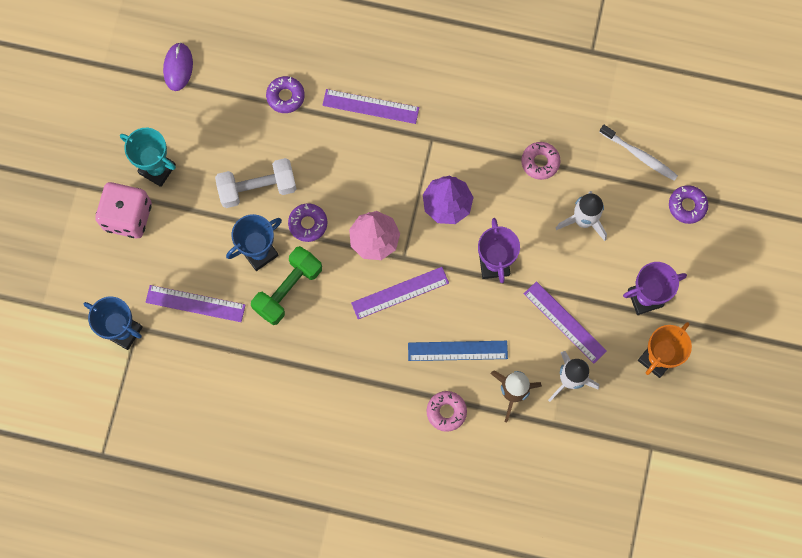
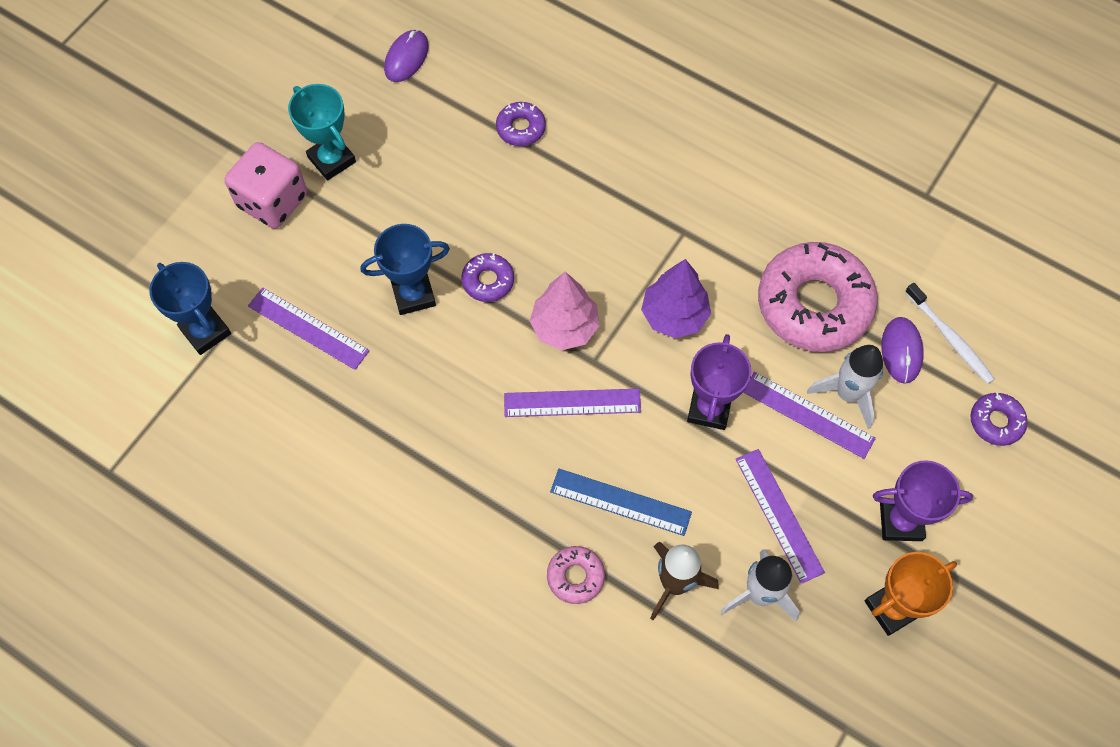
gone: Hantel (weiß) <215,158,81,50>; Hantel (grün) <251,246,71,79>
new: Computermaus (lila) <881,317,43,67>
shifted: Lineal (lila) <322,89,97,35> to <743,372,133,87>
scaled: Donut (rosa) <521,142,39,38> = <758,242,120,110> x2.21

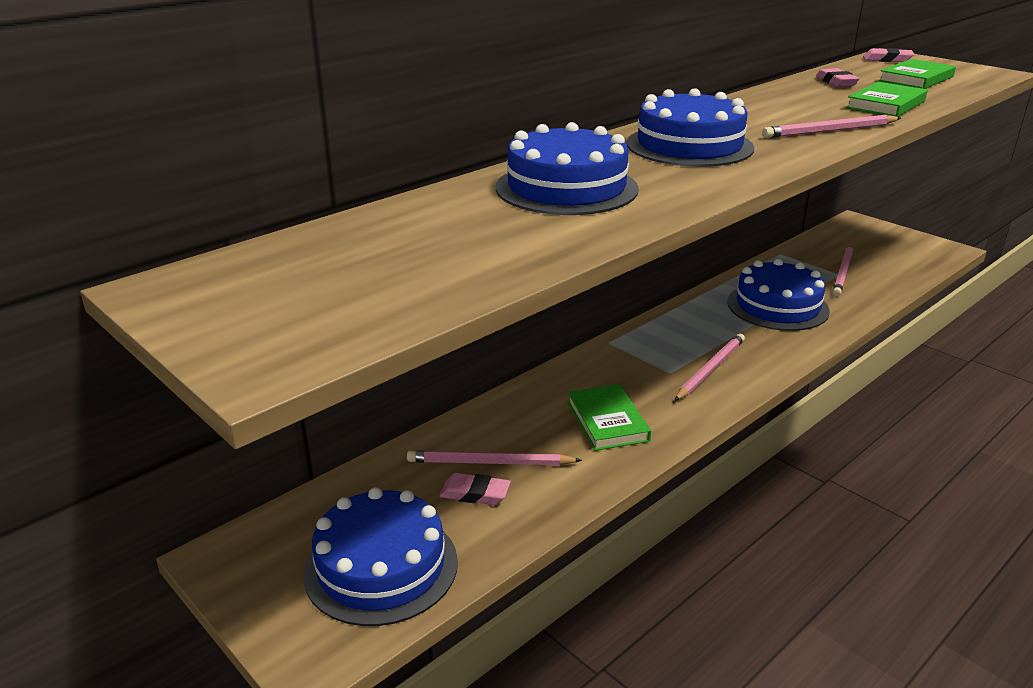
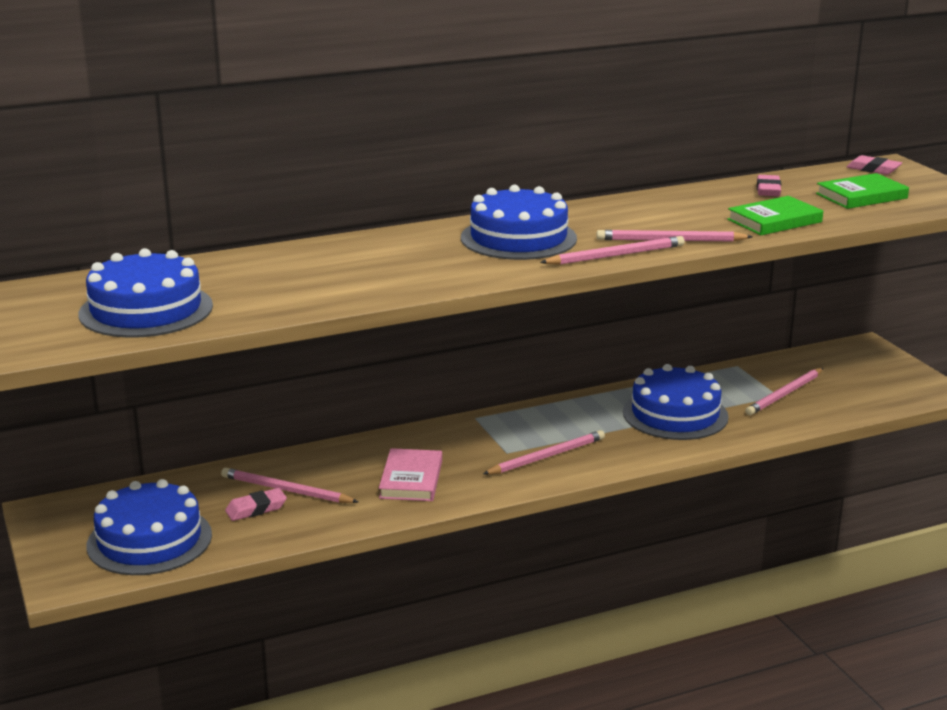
new: Bleistift (rosa) <540,236,144,29>
shifted: Kuchen (blau) <496,122,143,93> to <78,248,135,90>
repainted: Buch (grün) <567,384,84,67> to Buch (rosa) <379,448,63,53>
rotated: Radiergummi (rosa) <439,473,72,32> = <225,488,62,33> 60 degrees counterclockwise

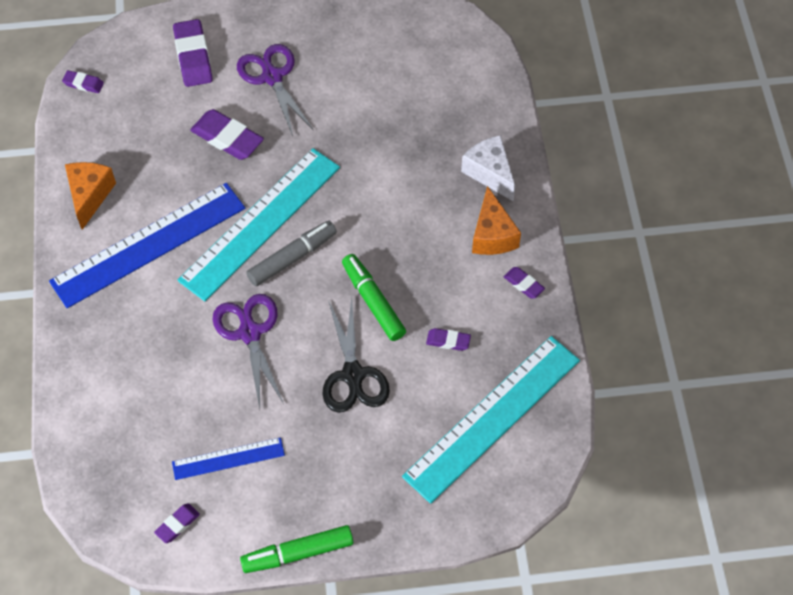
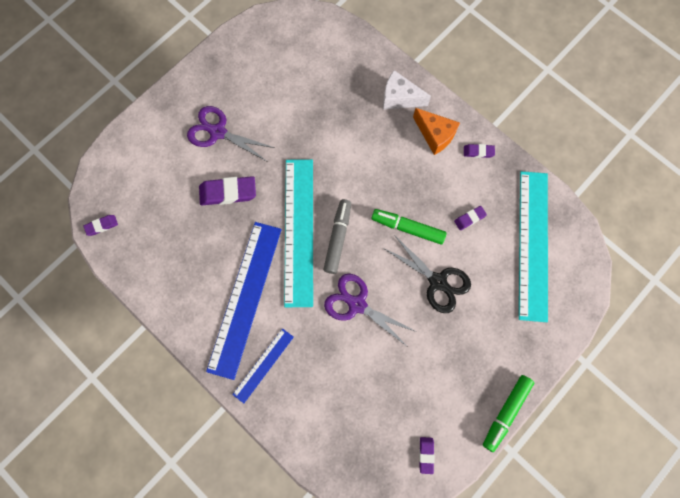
gone: Käse (orange) <65,162,51,68>; Radiergummi (lila) <173,19,40,68>
shifted: Lineal (blau) <172,437,113,43> to <232,328,62,75>

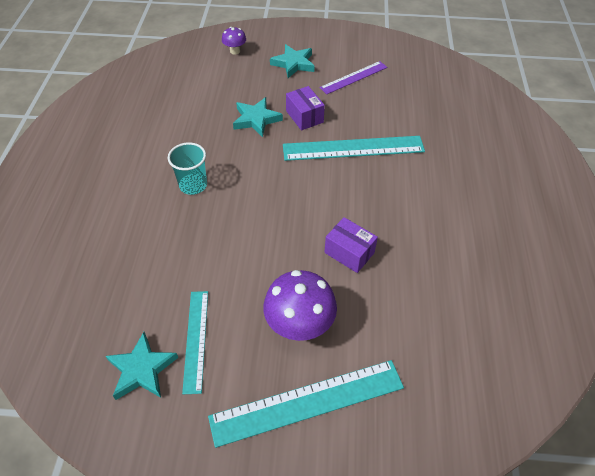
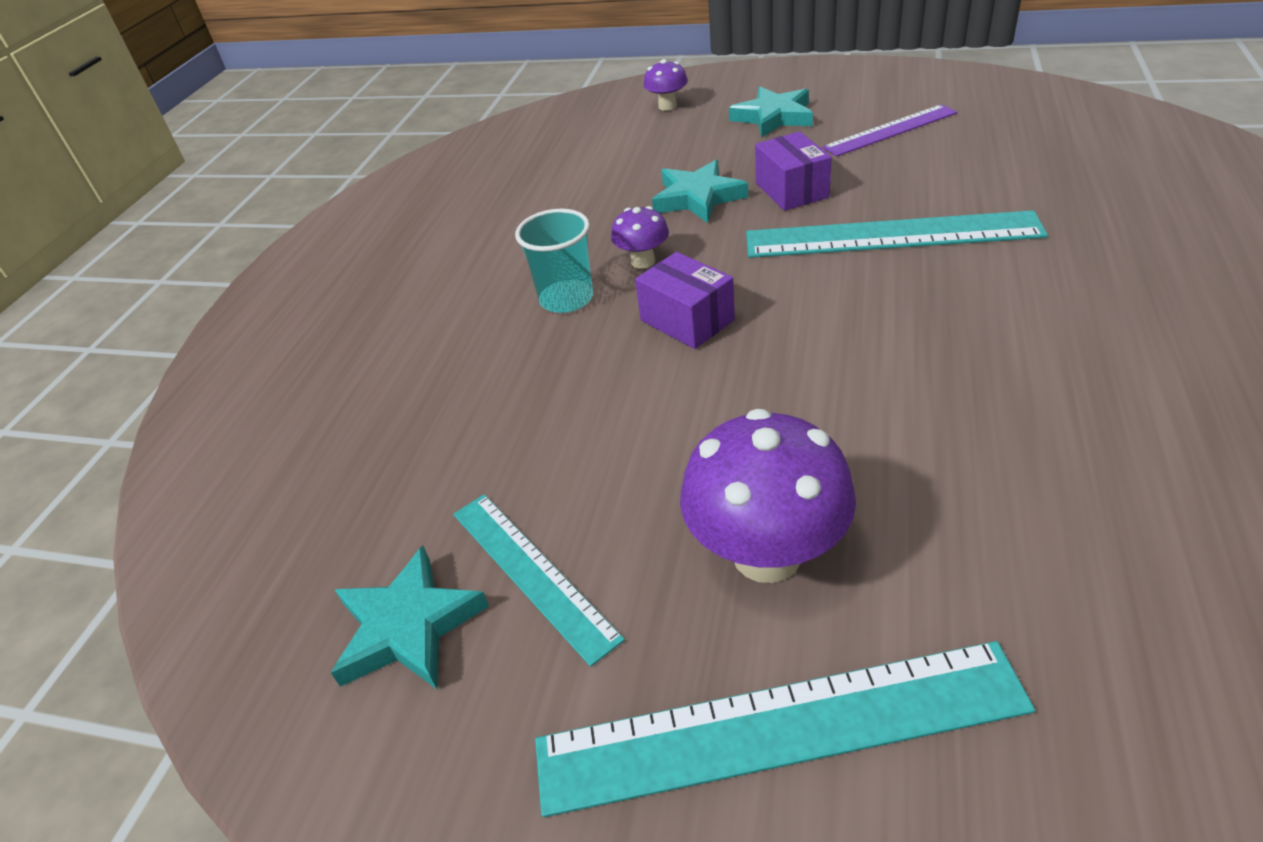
new: Pilz (lila) <611,206,58,63>
shifted: Schachtel (lila) <324,217,54,56> to <635,252,100,97>
rotated: Lineal (türkis) <182,291,26,103> = <453,494,172,173> 45 degrees counterclockwise

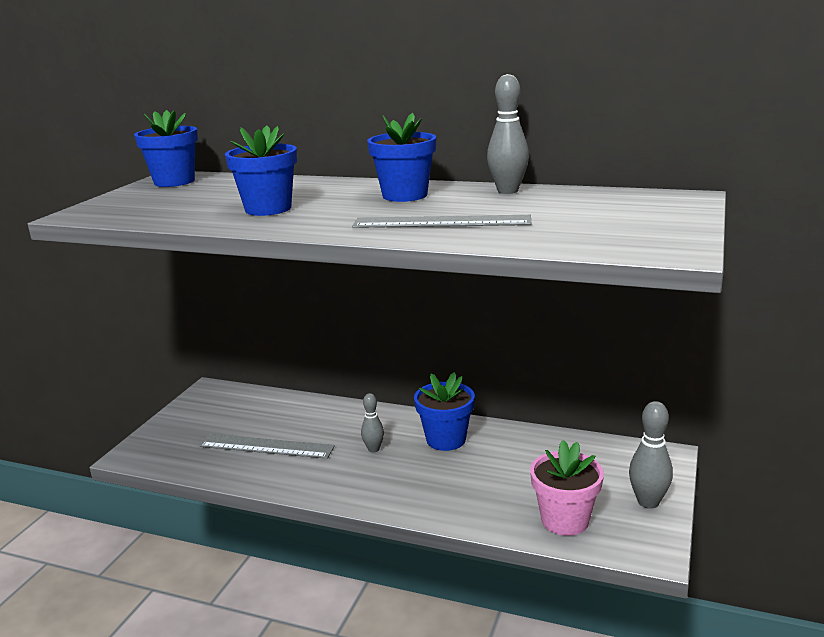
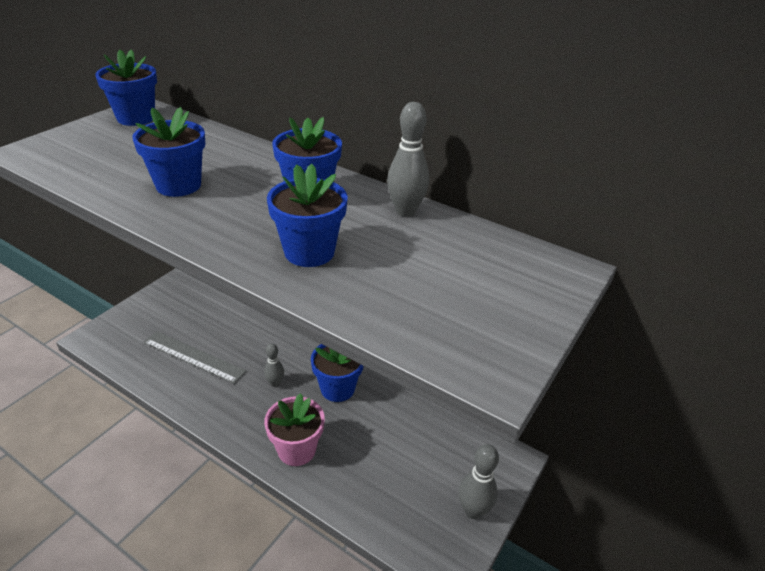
shifted: Blumentopf (rosa) <530,440,74,96> to <264,393,61,73>
swapped: Lineal (grau) <352,215,180,13> to Blumentopf (blau) <267,164,81,103>

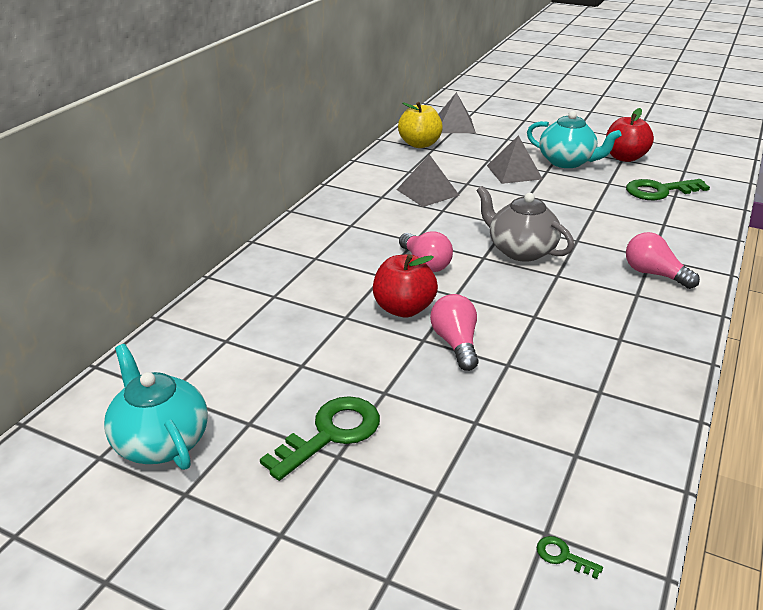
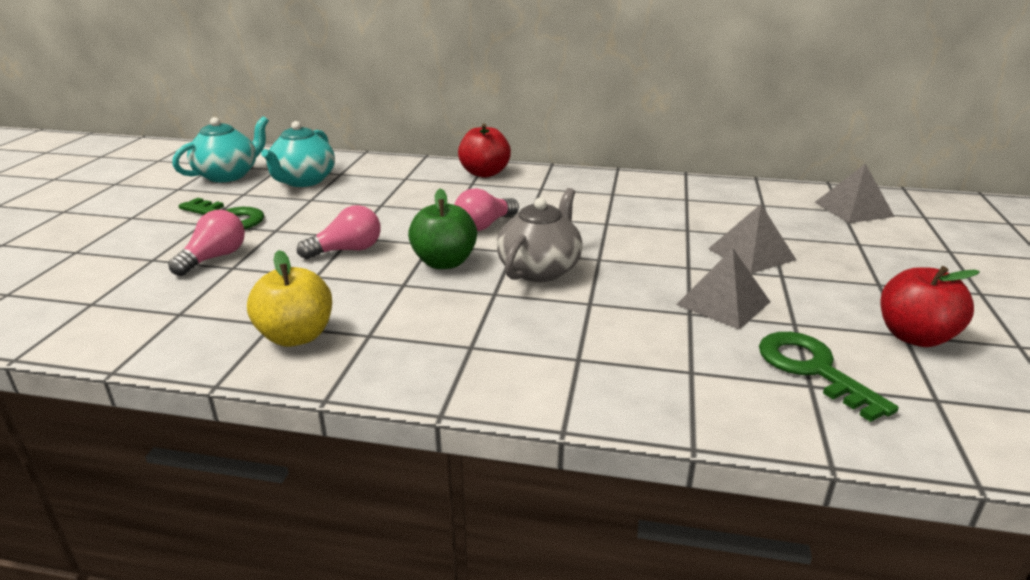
gone: Schlüssel (grün) <537,536,66,43>
new: Apfel (grün) <408,189,69,80>
shifted: Glühbirne (rosa) <626,232,74,57> to <168,210,77,66>; Apfel (gelb) <398,102,45,46> to <247,250,85,97>; Teekanne (türkis) <527,111,95,57> to <261,121,74,66>; Apfel (rot) <373,254,65,63> to <458,124,53,54>; Pyramide (grau) <396,154,64,53> to <676,248,94,82>

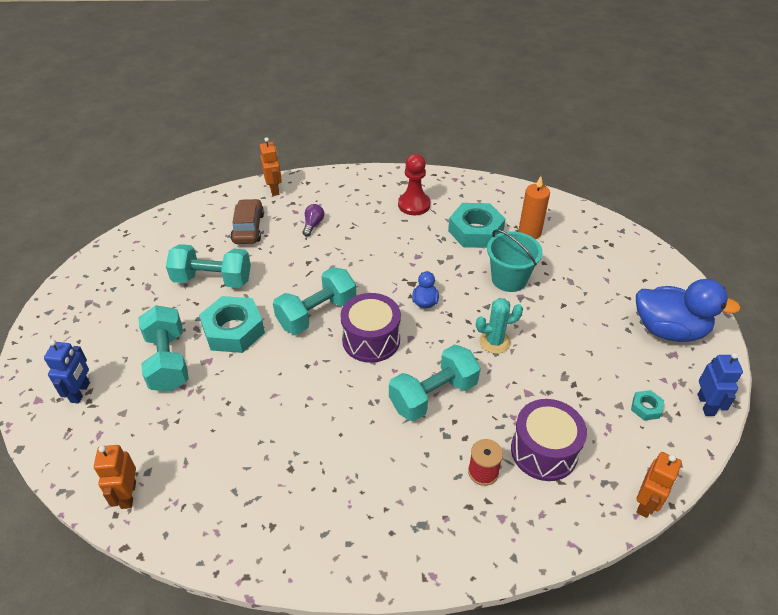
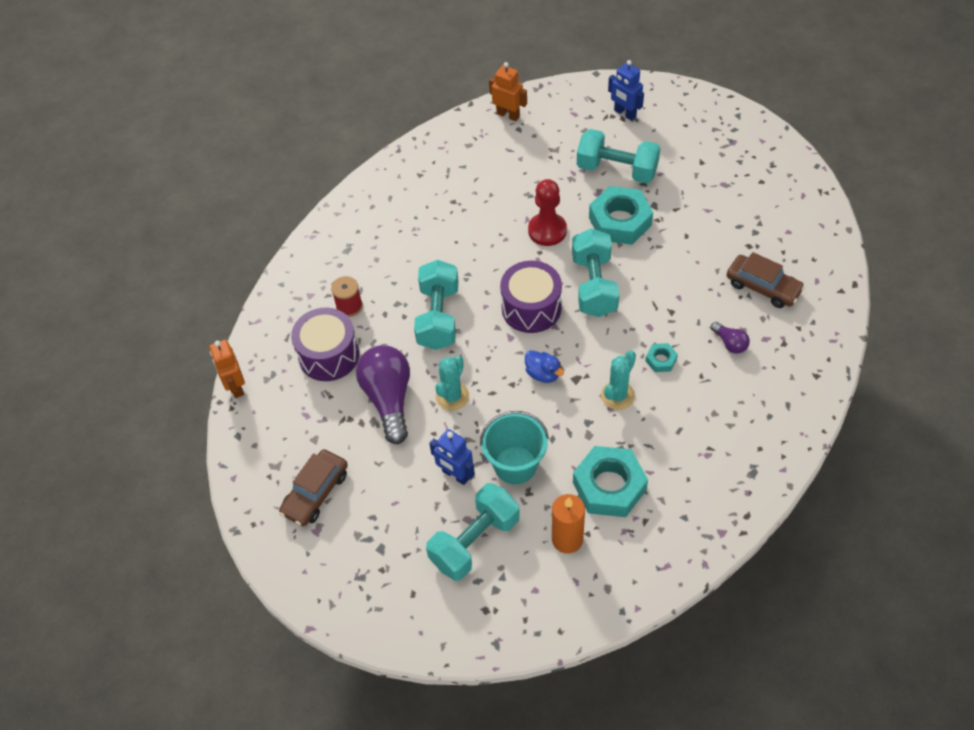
gone: Roboter (orange) <260,137,22,59>; Ente (blau) <636,279,105,63>
new: Auto (braun) <279,449,69,77>; Glühbirne (lila) <356,345,54,99>; Kaktus (türkis) <601,350,35,60>
shifted: Hantel (türkis) <166,244,85,44> to <426,483,94,98>; Roboter (blau) <697,353,46,63> to <429,429,46,56>; Bauer (rot) <398,154,32,61> to <528,179,39,67>; Sechskantmutter (türkis) <631,390,33,31> to <646,343,32,29>

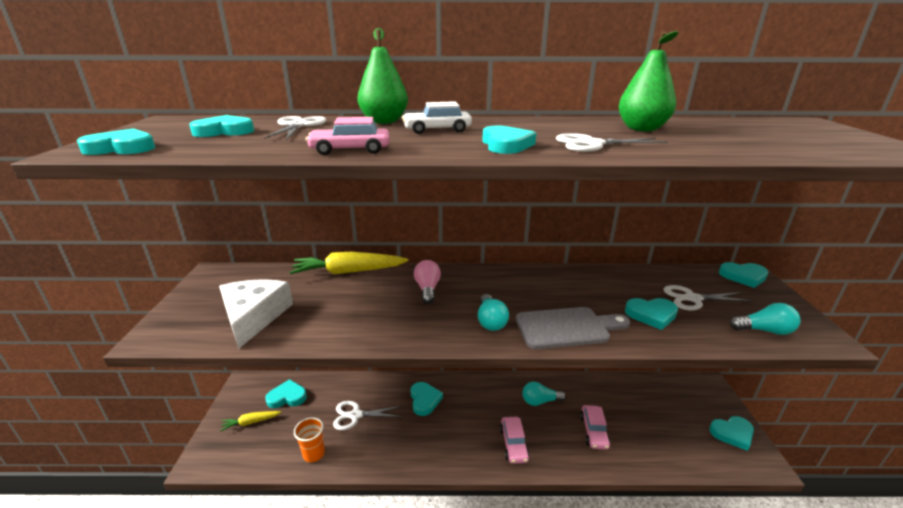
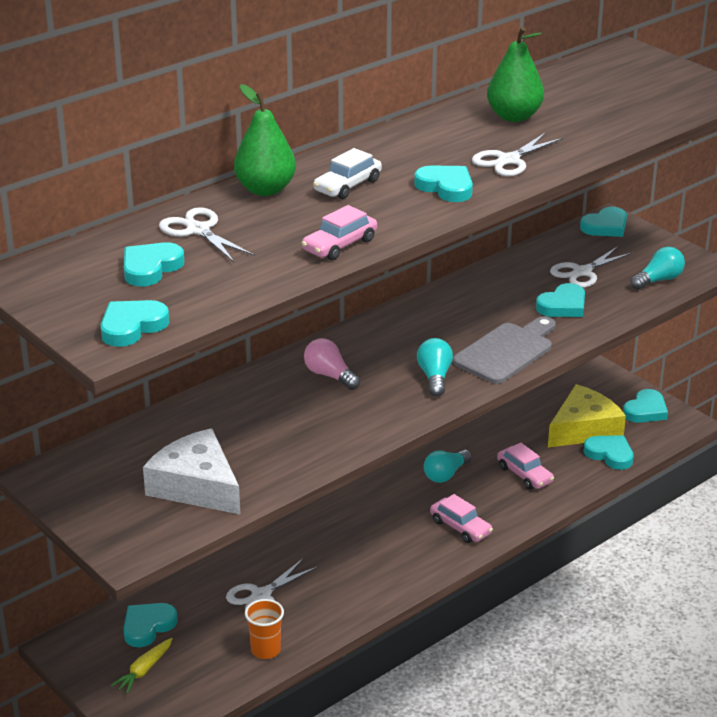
gone: Karotte (gelb) <290,252,119,23>
new: Käse (gelb) <548,384,78,63>
shifted: Herz (türkis) <411,382,32,34> to <584,435,50,35>
rotated: Glühbirne (türkis) <478,294,31,37> = <417,338,36,59> 135 degrees counterclockwise

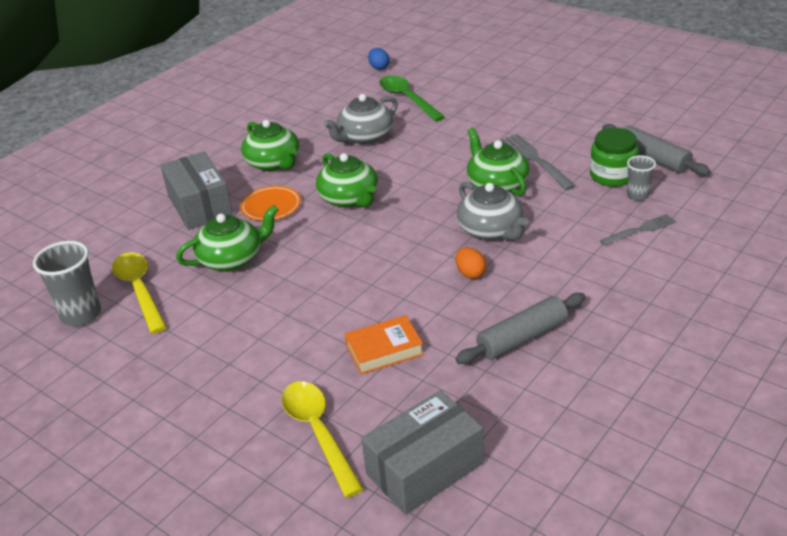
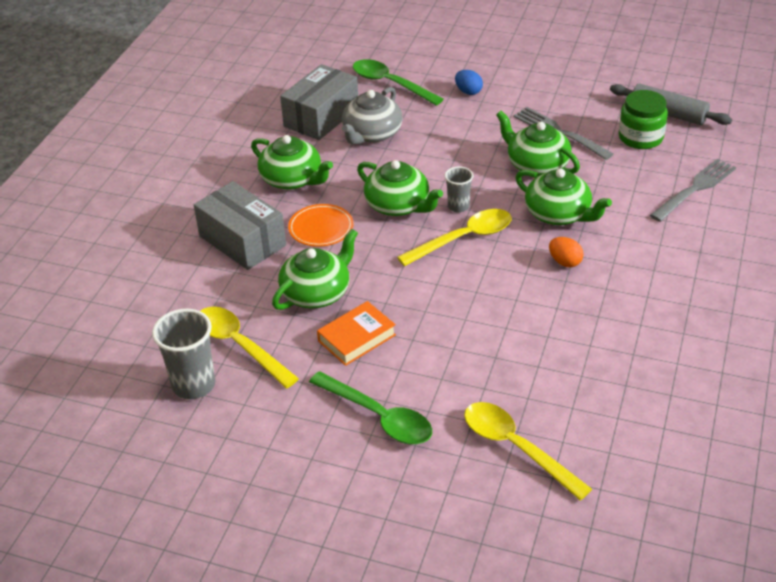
gone: Nudelholz (grau) <455,293,131,71>
new: Löffel (grün) <309,371,123,73>; Löffel (gelb) <397,209,114,57>
shifted: Schachtel (grau) <361,390,123,125> to <280,64,78,76>; Buch (orange) <345,315,79,59> to <317,301,79,65>; Becher (grau) <627,155,29,46> to <445,166,28,47>; Ei (blau) <368,48,22,22> to <455,70,28,25>
repainted: Teekanne (grau) <457,182,71,58> to Teekanne (grün) <516,168,96,57>
scaled: Gabel (grau) <600,214,76,32> = <650,159,86,63> x1.50

